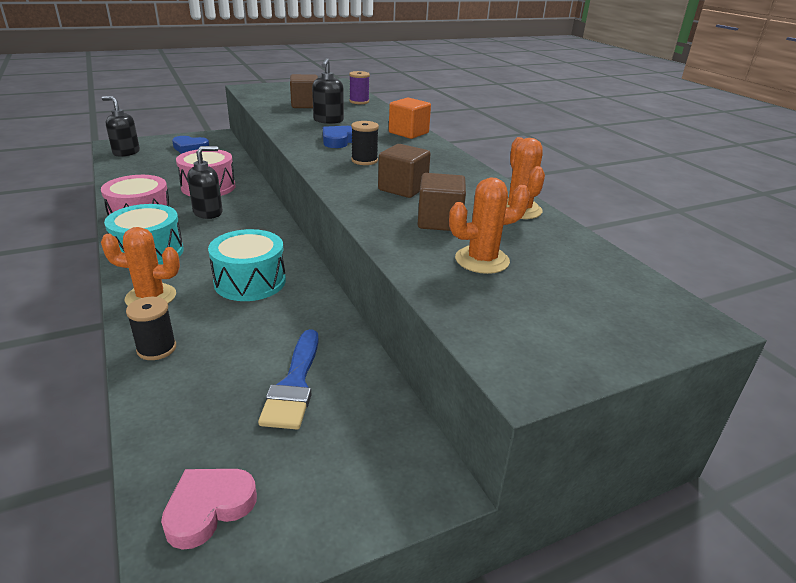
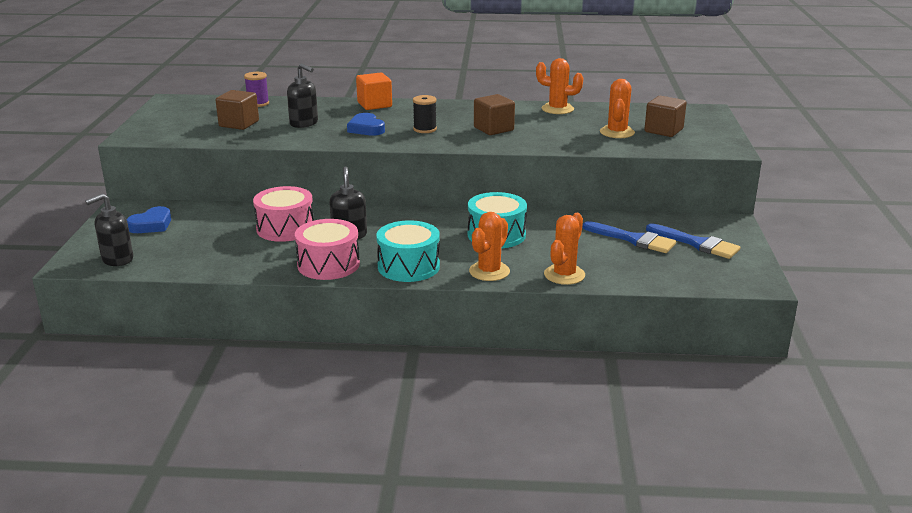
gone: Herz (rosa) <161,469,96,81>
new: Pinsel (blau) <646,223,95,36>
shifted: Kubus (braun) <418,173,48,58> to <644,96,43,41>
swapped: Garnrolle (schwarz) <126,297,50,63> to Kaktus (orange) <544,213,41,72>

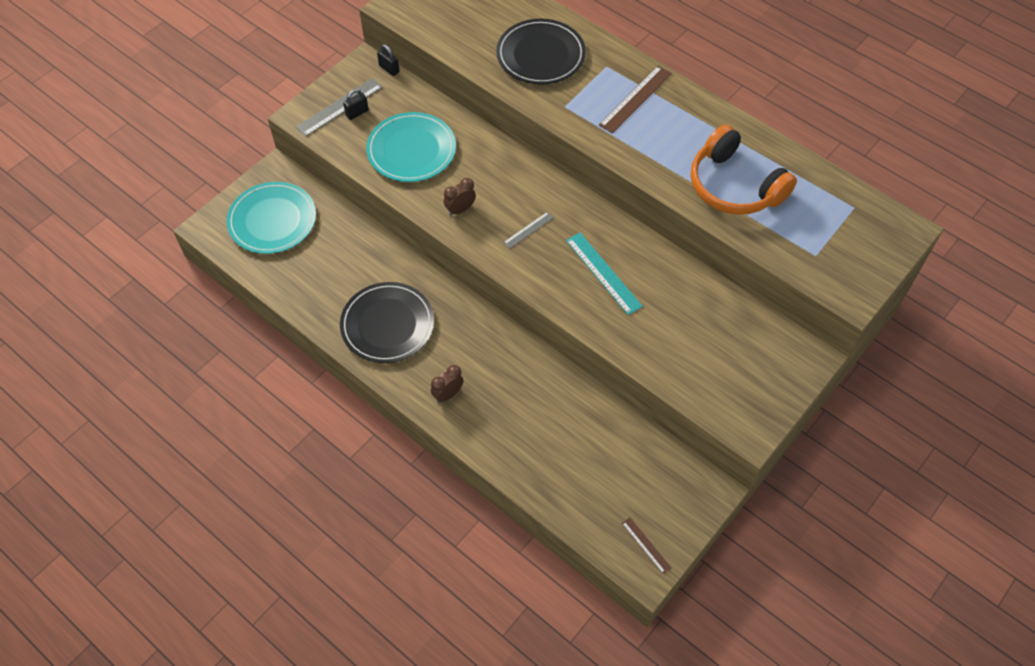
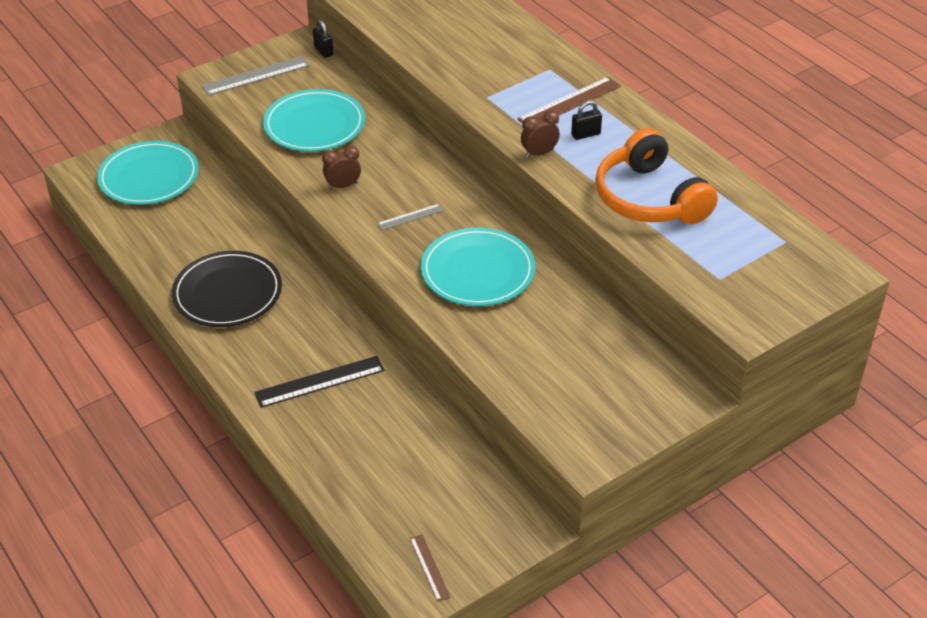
gone: Teller (schwarz) <496,19,90,66>
new: Lineal (schwarz) <254,356,131,52>
shifted: Wecker (braun) <431,365,33,38> to <521,110,39,48>; Vorhängeschloss (schwarz) <343,89,26,31> to <571,101,31,39>
swapped: Lineal (türkis) <566,233,77,82> to Teller (türkis) <421,227,114,79>

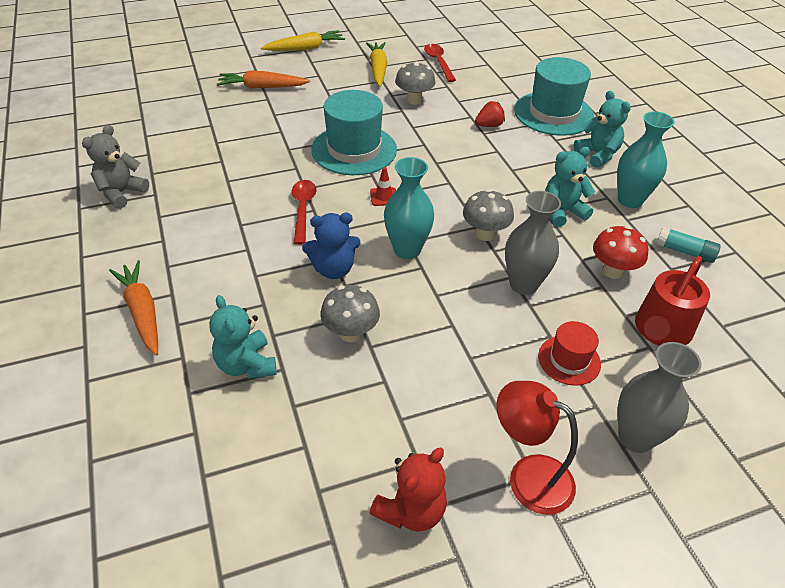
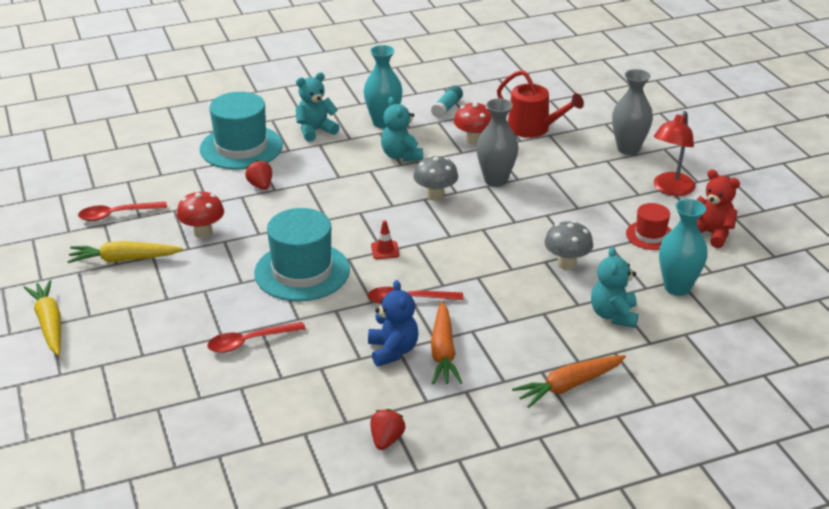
new: Löffel (rot) <207,322,99,31>
shifted: Teddybär (blau) <302,213,59,66> to <368,280,51,87>; Karotte (orange) <217,71,93,18> to <431,301,31,83>; Hut (rot) <538,321,63,65> to <626,203,46,47>; Vase (türkis) <384,157,50,102> to <659,199,49,97>
swapped: Teddybär (grau) <82,125,67,84> to Erdbeere (rot) <370,409,35,41>
repainted: Pilz (grau) <395,62,41,43> to Pilz (rot) <177,190,47,48>
rotated: Teddybär (türkis) <209,295,67,84> = <591,247,47,81> 120 degrees clockwise

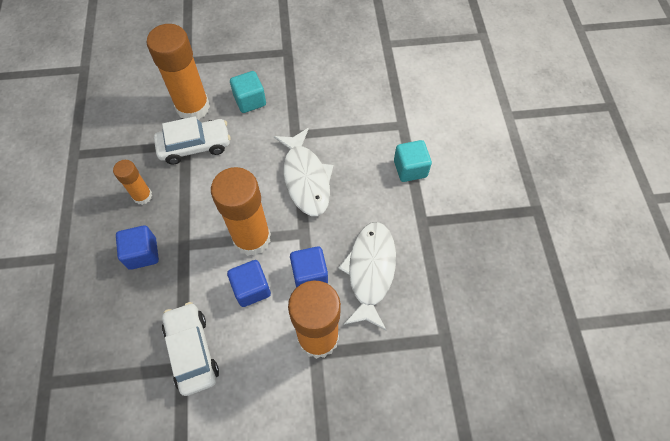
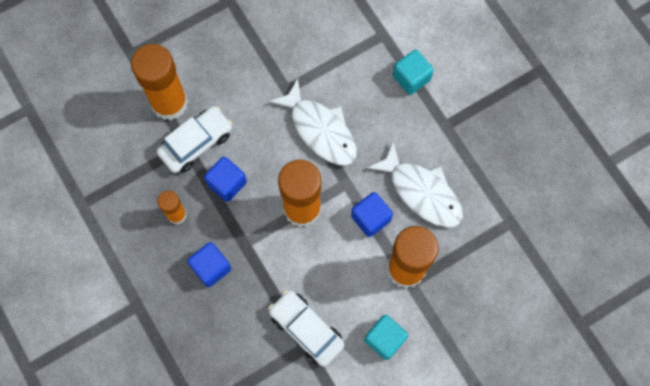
shifted: Kubus (blau) <227,260,44,47> to <204,156,43,46>; Kubus (türkis) <230,71,36,42> to <364,315,44,45>
rotated: Fisch (weiß) <338,222,58,108> = <367,142,96,86> 150 degrees clockwise

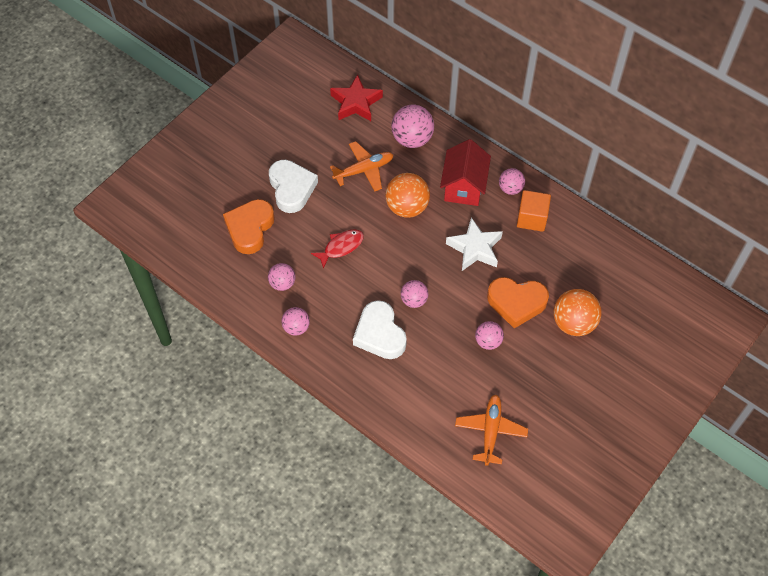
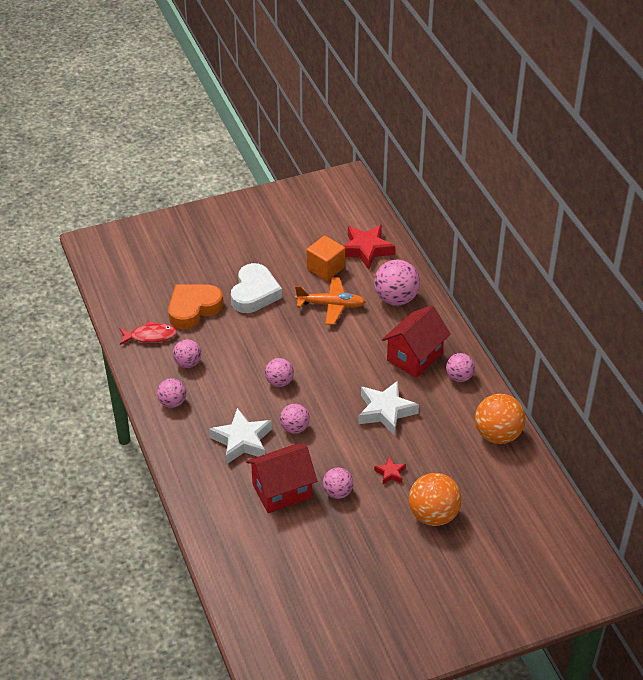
gone: Flugzeug (orange) <455,395,73,71>
new: Haus (rot) <246,444,71,69>; Ball (rosa) <265,358,29,29>
shifted: Fisch (rot) <311,229,53,40> to <120,321,57,24>; Kubus (orange) <517,190,34,42> to <306,236,39,45>; Ball (orange) <385,173,45,45> to <475,394,51,50>
swapped: Herz (weiß) <353,300,54,59> to Stern (weiß) <209,408,63,56>; Herz (orange) <487,277,62,52> to Stern (rot) <374,457,32,27>

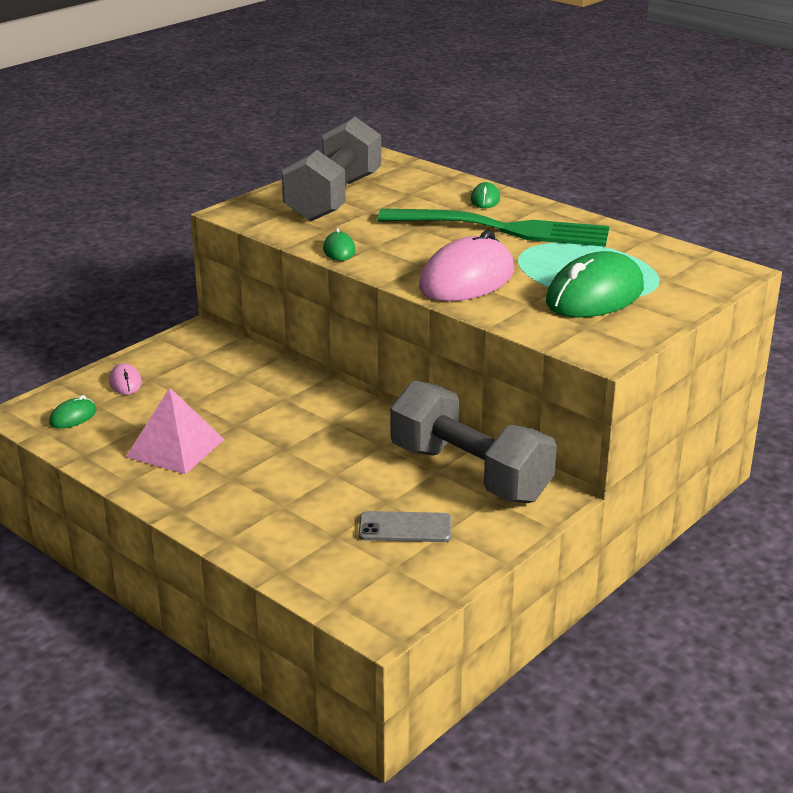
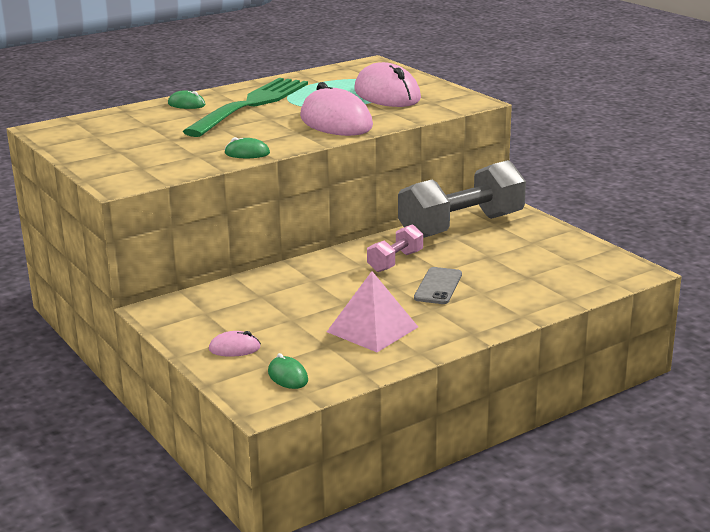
gone: Hantel (grau) <281,116,100,105>
new: Hantel (rosa) <367,224,56,48>
shifted: Handy (grau) <359,511,92,31> to <414,267,48,37>
repainted: Computermaus (grün) <546,251,98,67> to Computermaus (rosa) <354,62,67,45>

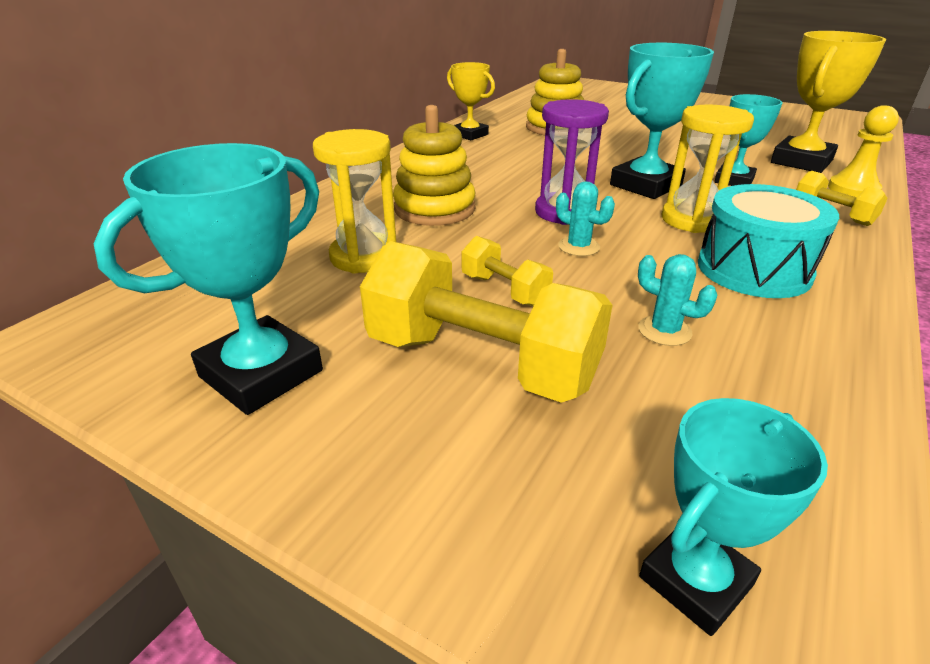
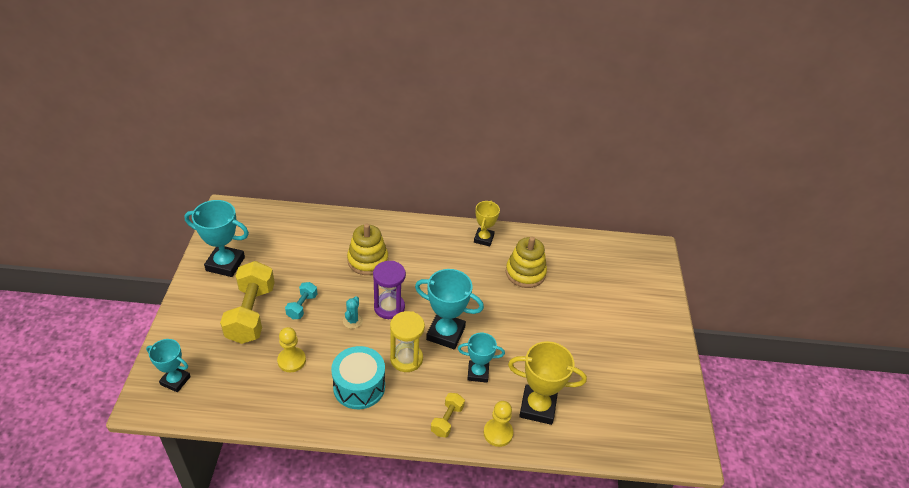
gone: Sanduhr (gelb) <313,129,83,145>
swapped: Kaktus (türkis) <638,254,79,92> to Bauer (gelb) <277,327,29,45>
repainted: Hantel (gelb) <462,236,91,70> to Hantel (türkis) <285,282,32,37>

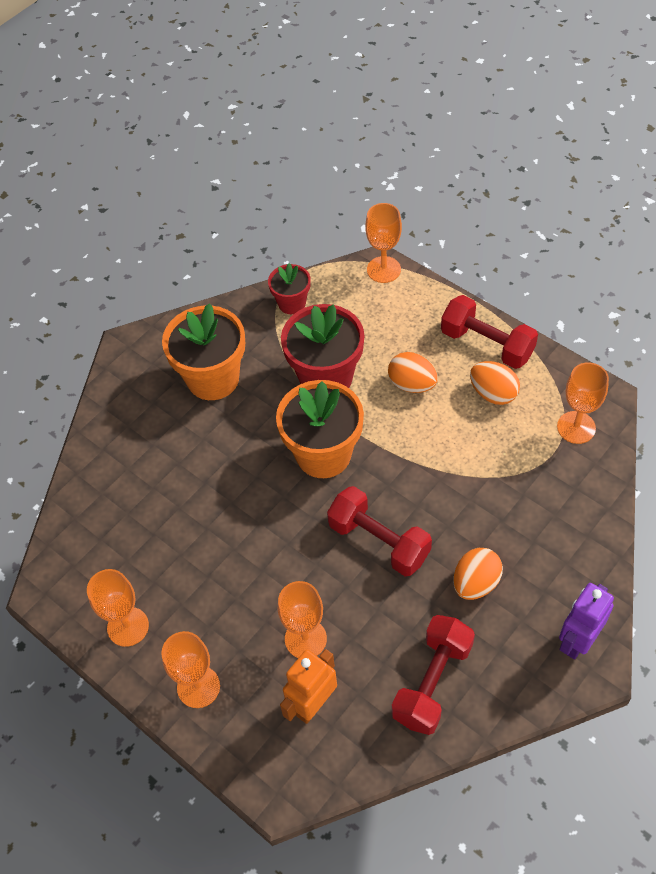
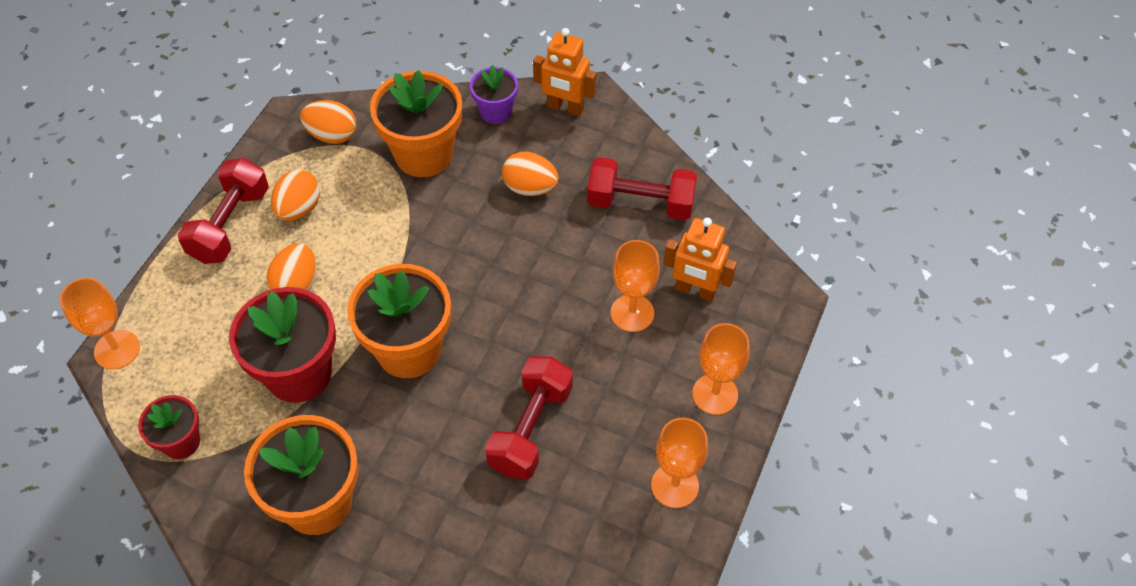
new: Blumentopf (orange) <370,70,92,107>; Blumentopf (lila) <470,65,48,59>
shifted: Hantel (rot) <327,486,105,90> to <485,356,88,124>
swapped: Kelch (orange) <557,362,52,82> to Ei (orange) <300,100,56,44>
repainted: Roboter (lila) <559,583,55,76> to Roboter (orange) <533,28,63,89>

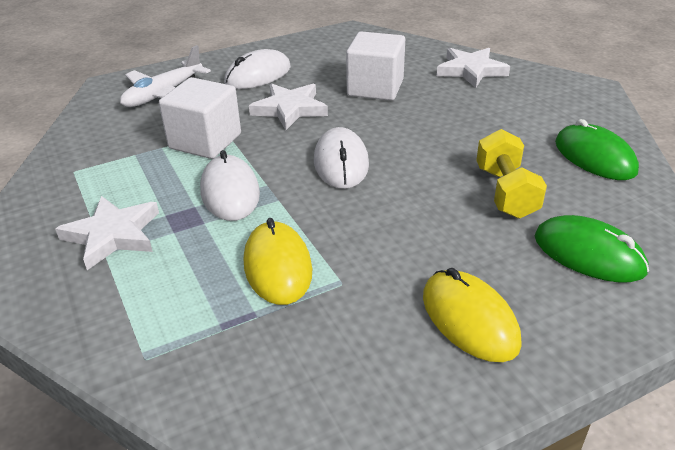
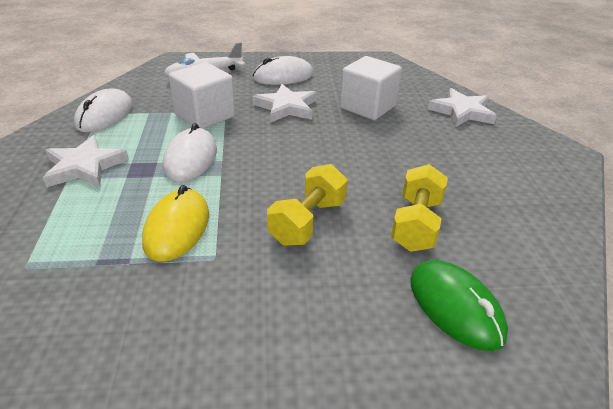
gone: Computermaus (gelb) <423,268,99,94>; Computermaus (grün) <555,119,84,61>
new: Hantel (gelb) <267,164,81,82>
shifted: Computermaus (weiß) <314,127,55,62> to <74,89,59,43>

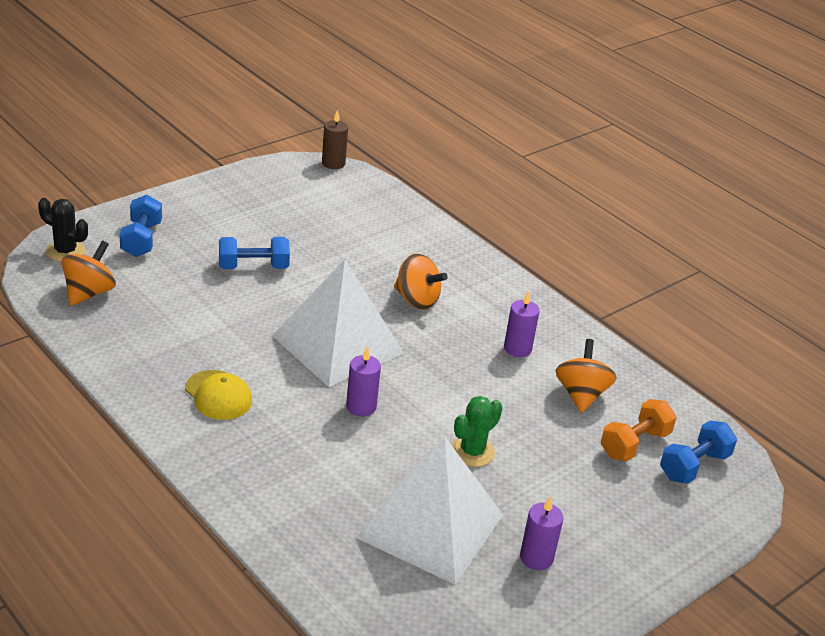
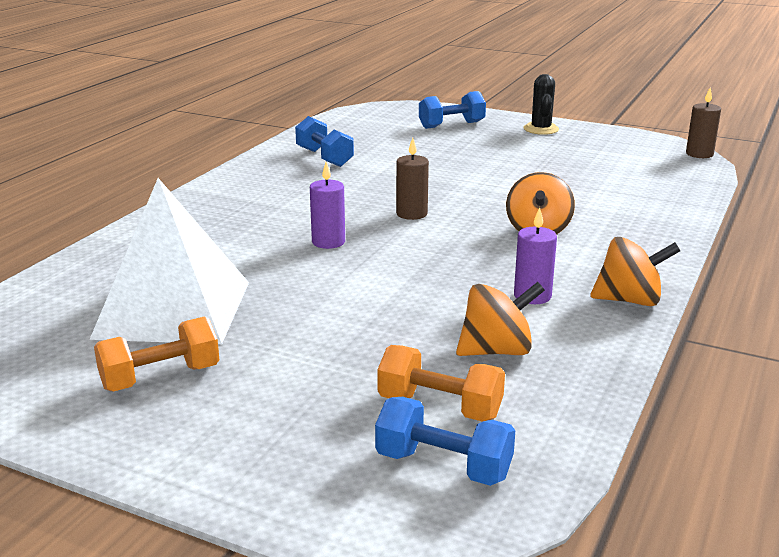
gone: Kappe (gelb) <185,370,67,50>; Kaktus (grün) <452,396,51,71>
shifted: Hantel (blau) <219,237,71,32> to <295,116,59,51>; Kaktus (schwarz) <38,198,50,64> to <524,74,35,61>; Kreisel (orange) <61,241,55,65> to <590,237,90,69>
swapped: Kerze (lila) <520,496,43,74> to Hantel (orange) <94,317,125,74>; Pyramide (weiß) <272,259,132,128> to Kerze (braun) <396,138,33,82>

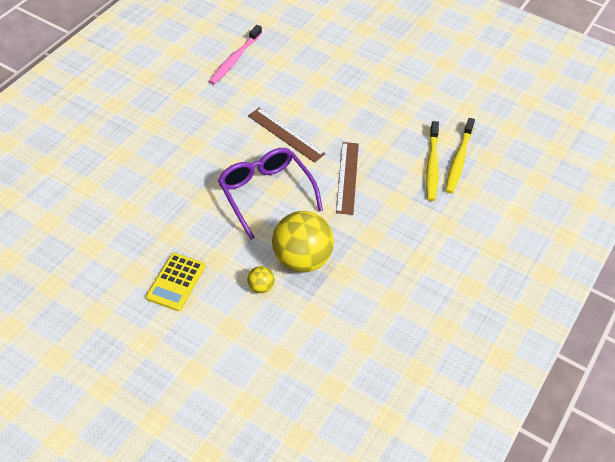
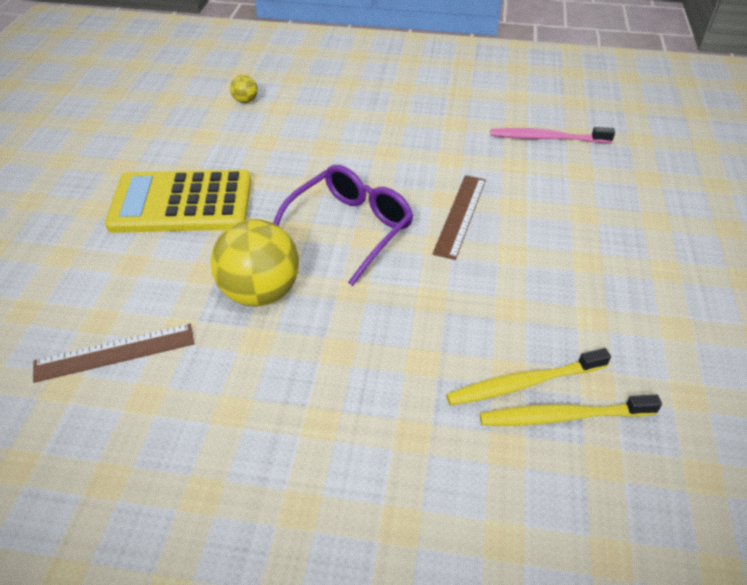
shifted: Lineal (braun) <336,142,23,73> to <33,324,161,59>; Ball (gelb) <247,266,28,27> to <230,75,28,28>
scaled: Taschenrechner (gelb) <146,253,59,58> = <105,170,146,63> x1.85

